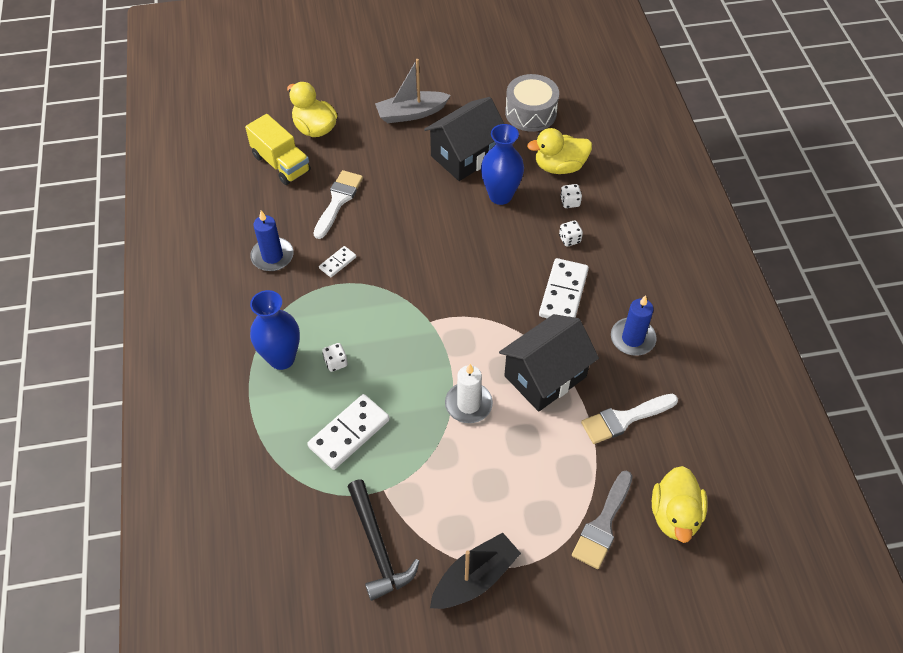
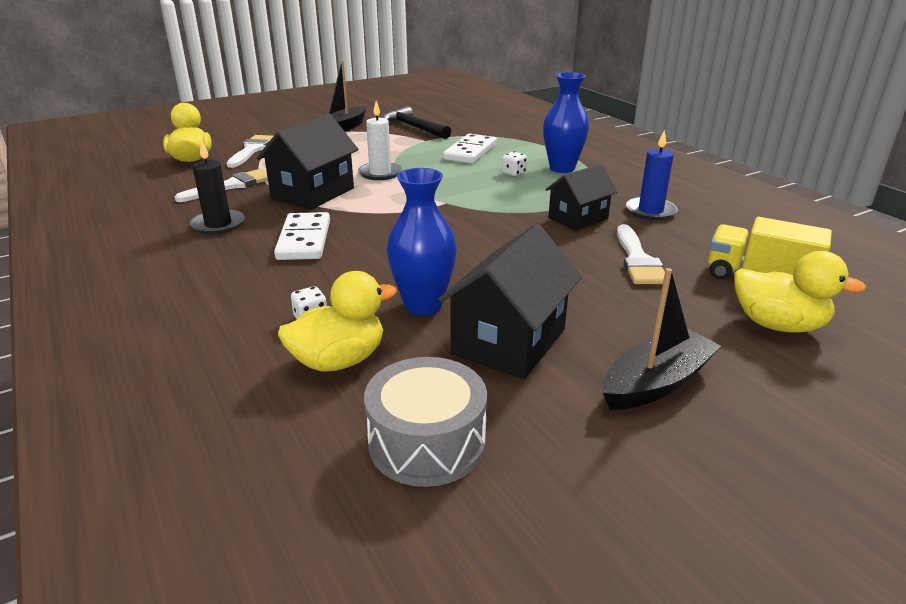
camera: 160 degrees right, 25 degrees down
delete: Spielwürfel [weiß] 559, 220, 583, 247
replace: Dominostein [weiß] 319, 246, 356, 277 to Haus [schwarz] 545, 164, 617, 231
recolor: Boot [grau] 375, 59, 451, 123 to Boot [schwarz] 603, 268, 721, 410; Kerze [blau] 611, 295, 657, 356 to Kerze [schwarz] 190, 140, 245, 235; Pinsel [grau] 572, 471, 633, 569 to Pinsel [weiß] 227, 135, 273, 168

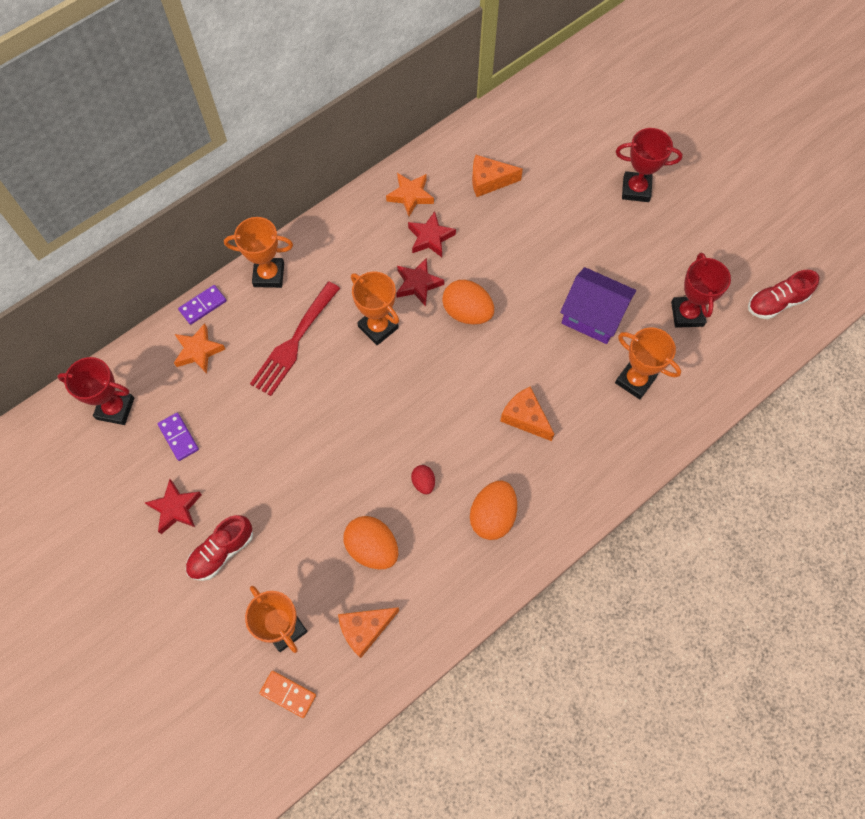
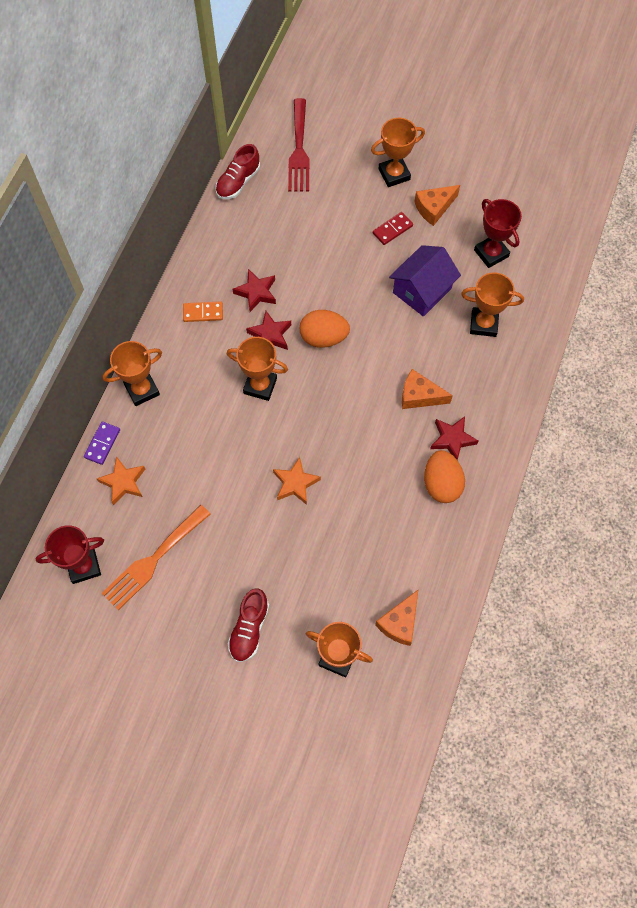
camera: 30 degrees left, 0 degrees up
delete: Ei [rot] 411, 465, 435, 494; Ei [orange] 344, 516, 398, 570
insert: Dominostein [rot] 373, 212, 413, 245
move: Käse [orange] 472, 155, 523, 197 to 415, 185, 460, 226; Stern [orange] 386, 173, 434, 216 to 273, 457, 321, 505; Schuh [rot] 748, 270, 819, 319 to 215, 144, 260, 199; Gabel [rot] 250, 282, 340, 396 to 288, 98, 310, 192; Stern [rot] 145, 479, 202, 534 to 430, 416, 478, 460; Dominostein [orange] 259, 671, 316, 718 to 183, 302, 223, 322
replace: Dominostein [lila] 158, 413, 199, 461 to Gabel [orange] 102, 505, 211, 610
recolor: Pokal [rot] 616, 128, 683, 202 to Pokal [orange] 371, 118, 425, 187
rotate: Haus [lila] 560, 267, 636, 344 = 389, 245, 461, 317 45 degrees counterclockwise

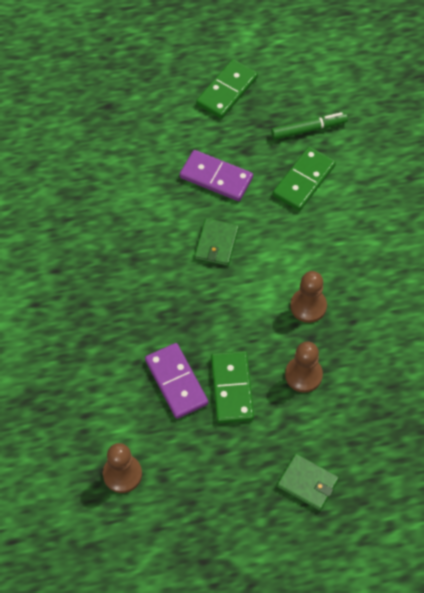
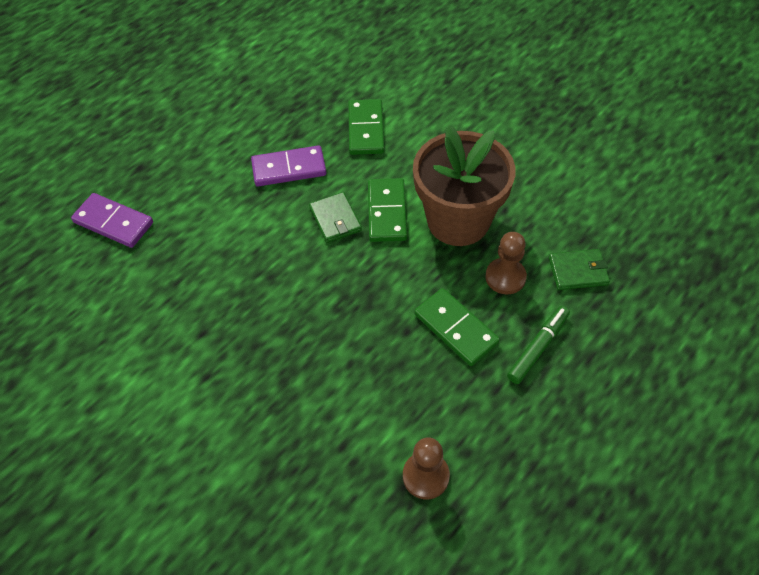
camera: 35 degrees left, 5 degrees down
move: Dominostein [grün] 196, 59, 258, 119 to 368, 178, 407, 242; Filzstift [grün] 271, 112, 348, 140 to 507, 306, 570, 384; Dominostein [lila] 145, 343, 208, 419 to 71, 193, 153, 248; Geldbörse [grün] 277, 453, 339, 511 to 549, 249, 610, 290
replace: Bauer [braun] 290, 271, 327, 323 to Blumentopf [braun] 413, 125, 516, 246

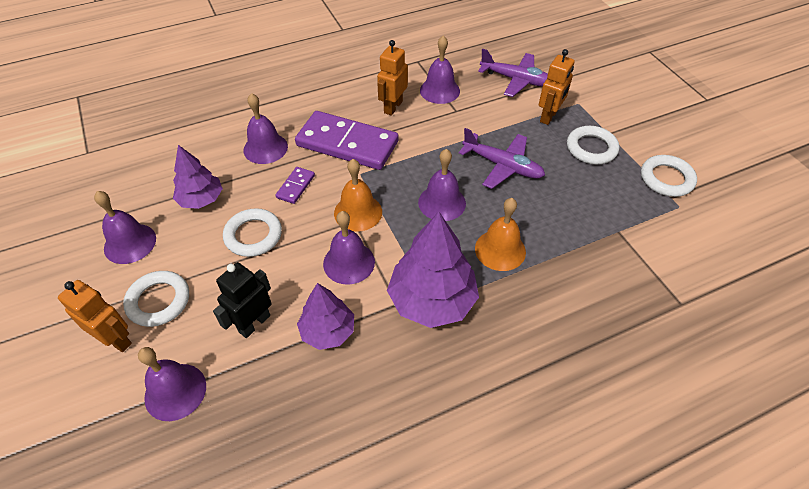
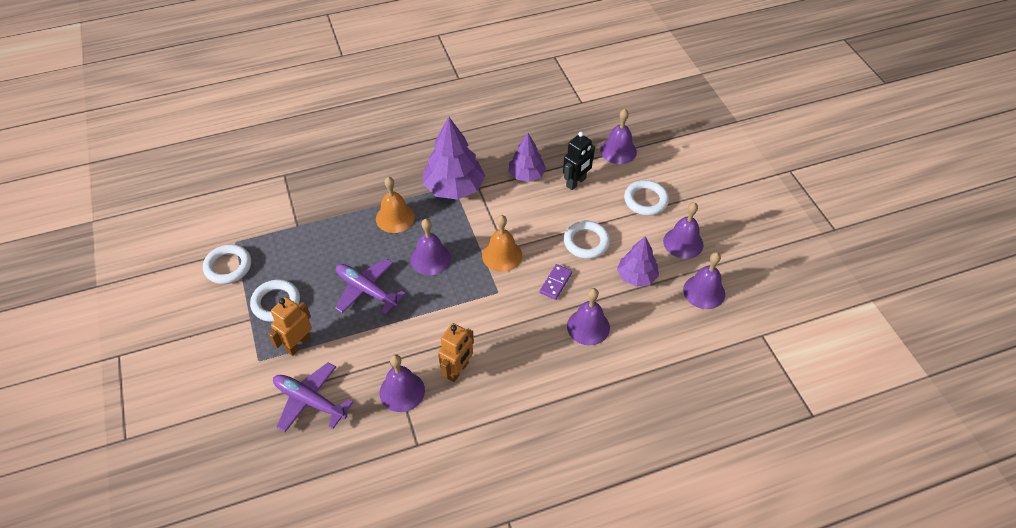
camera: 175 degrees left, 0 degrees up
delete: Dominostein [lila] 295, 111, 399, 170; Roboter [orange] 58, 280, 132, 352
move: Glocke [lila] 323, 211, 375, 285 to 683, 252, 725, 309

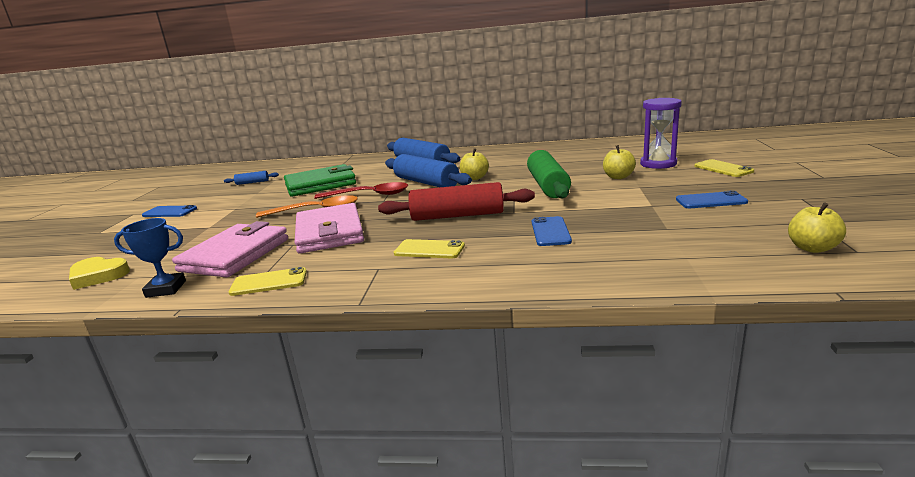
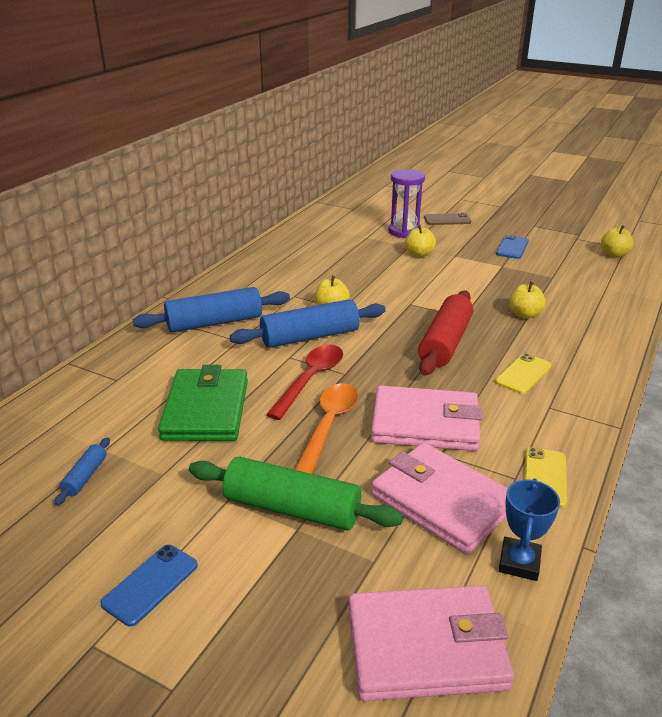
camera: 70 degrees left, 10 degrees up
move: Nudelholz [grün] 527, 150, 571, 198 to 189, 457, 403, 531
replace: Handy [blau] 532, 216, 572, 246 to Apfel [gelb] 509, 281, 546, 319; Herz [gelb] 69, 257, 130, 290 to Geldbörse [rosa] 348, 585, 514, 701
recolor: Handy [gelb] 694, 159, 754, 177 to Handy [braun] 424, 213, 471, 225

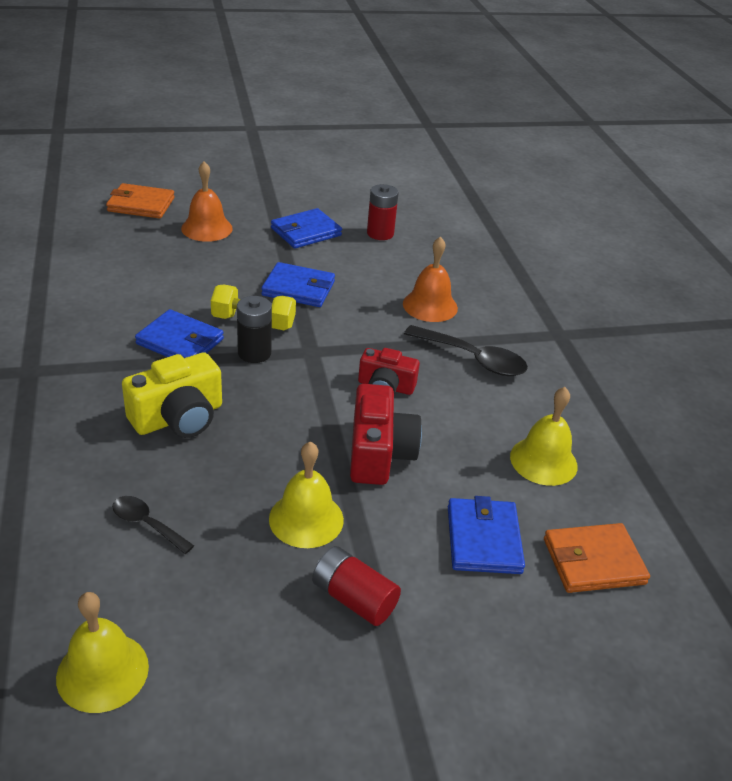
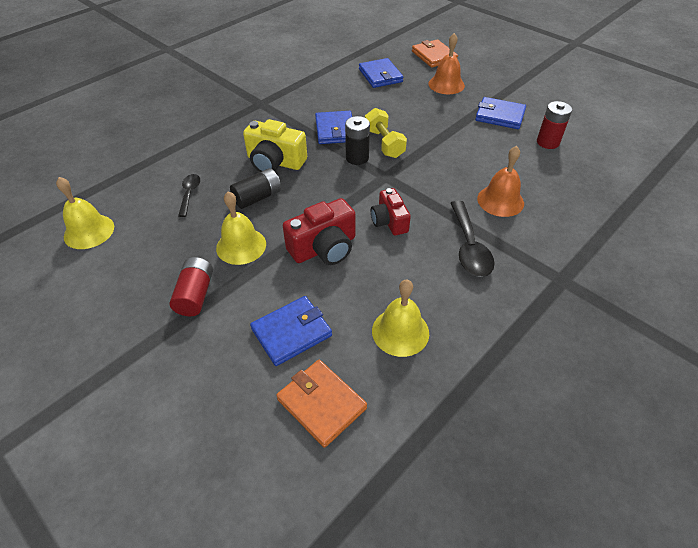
camera: 60 degrees right, 10 degrees up
insert: Batterie [schwarz] 230, 168, 281, 209
move: Geldbörse [blau] 261, 262, 335, 307 to 359, 58, 403, 88

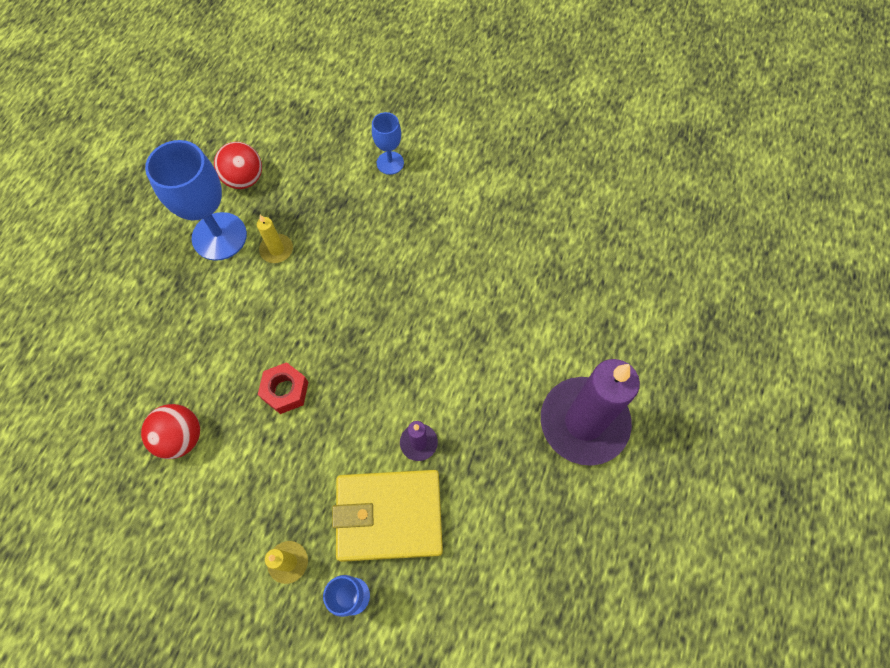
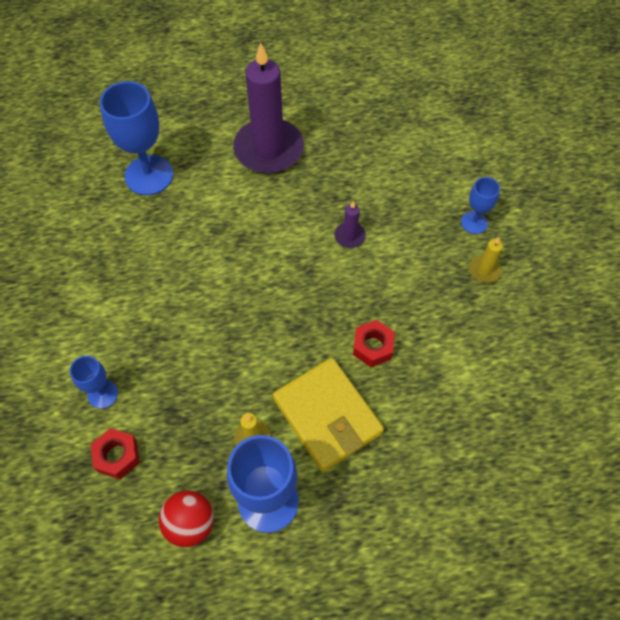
camera: 120 degrees left, 5 degrees down
delete: Ball [rot] 141, 404, 200, 459
insert: Kelch [blau] 100, 81, 173, 195; Sechskantmutter [rot] 91, 428, 140, 479
move: Geldbörse [gelb] 332, 470, 443, 562 to 273, 358, 384, 472

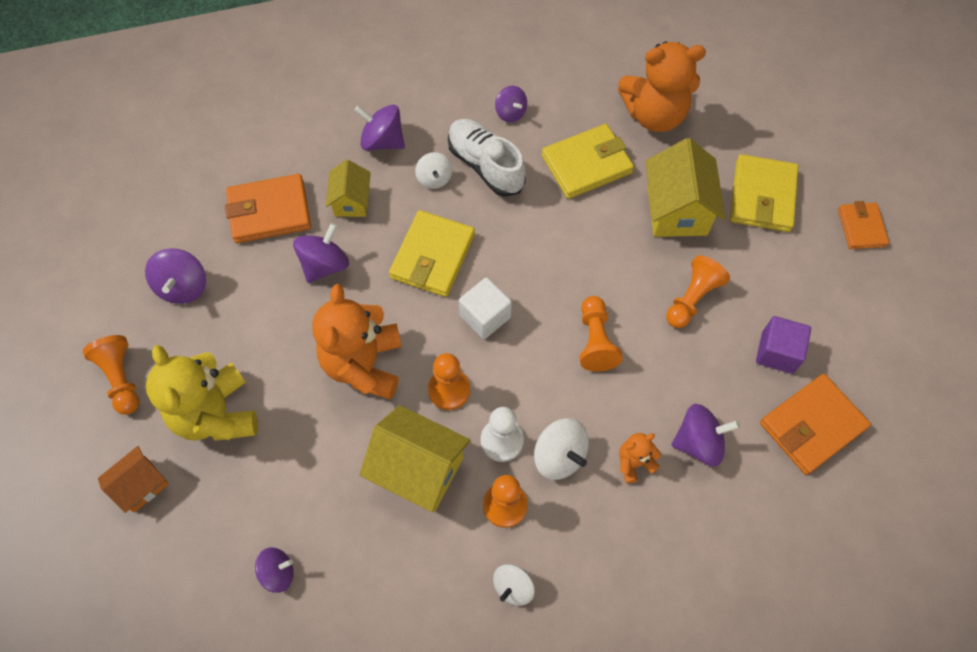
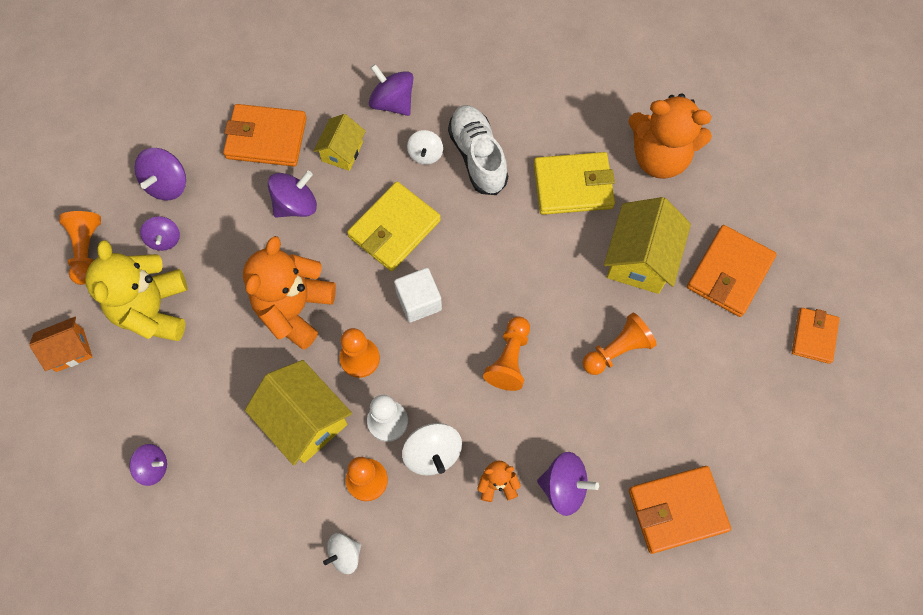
camera: 20 degrees right, 5 degrees up
delete: Kubus [lila] 756, 316, 811, 374
move: Kreisel [lila] 495, 86, 527, 122 to 140, 216, 180, 251
recolor: Geldbörse [gelb] 730, 154, 798, 232 to Geldbörse [orange] 687, 225, 777, 317

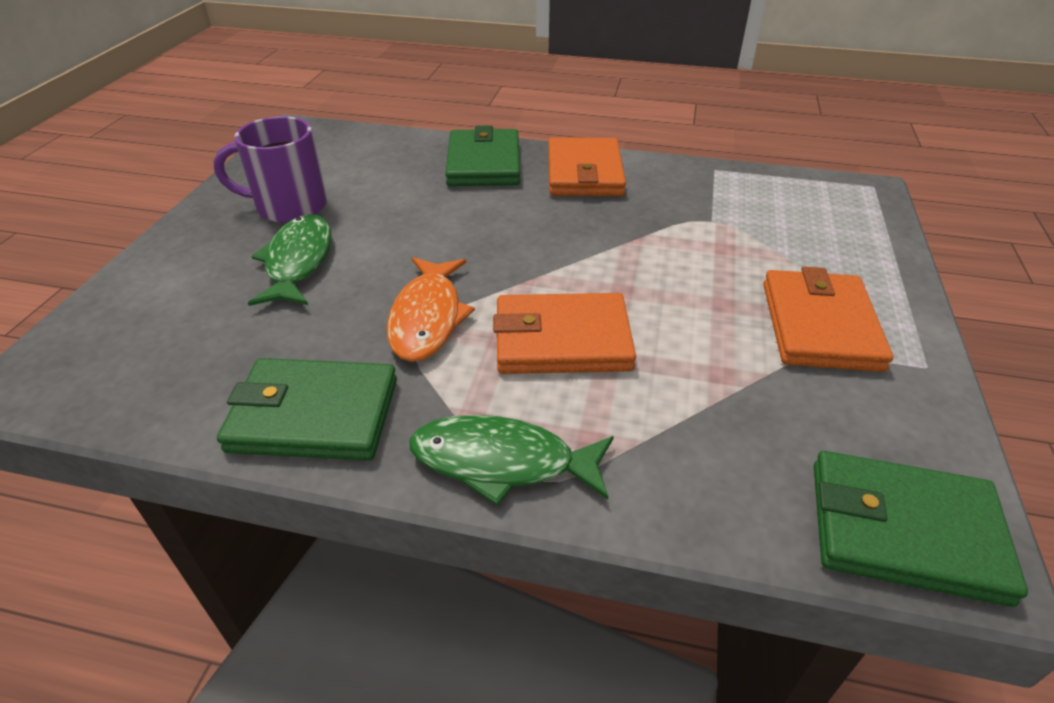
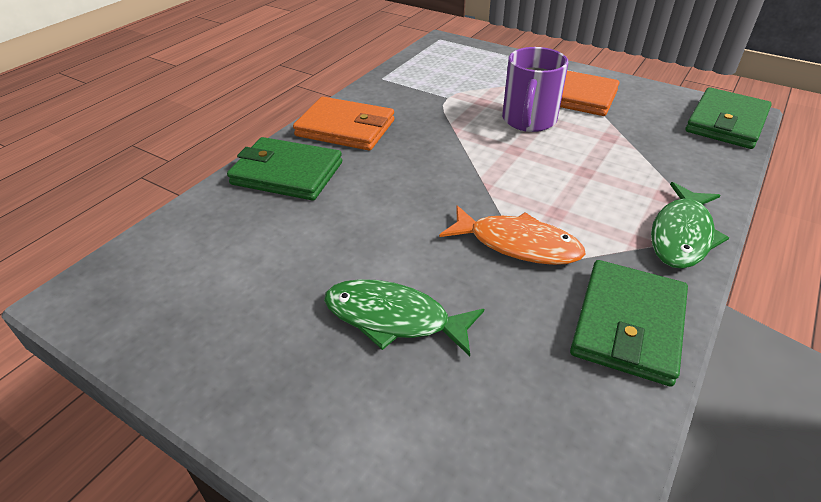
camera: 70 degrees left, 0 degrees up
delete: Geldbörse [orange] 493, 293, 636, 374
move: Tasse [lila] 213, 116, 327, 223 to 502, 47, 568, 132

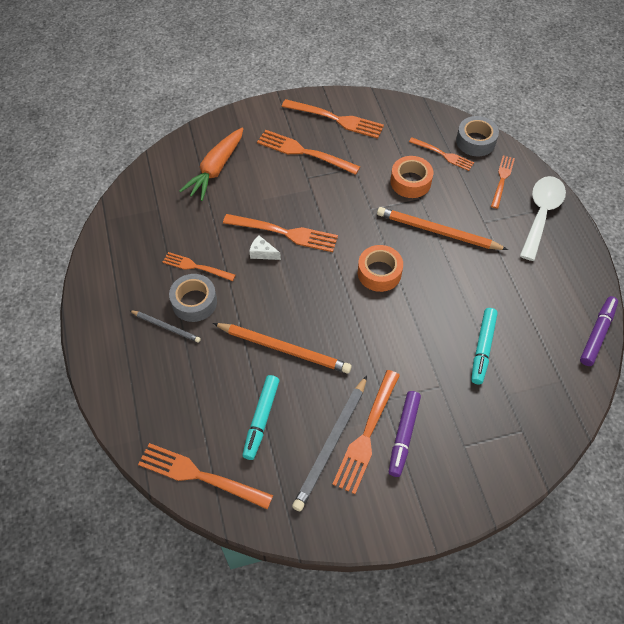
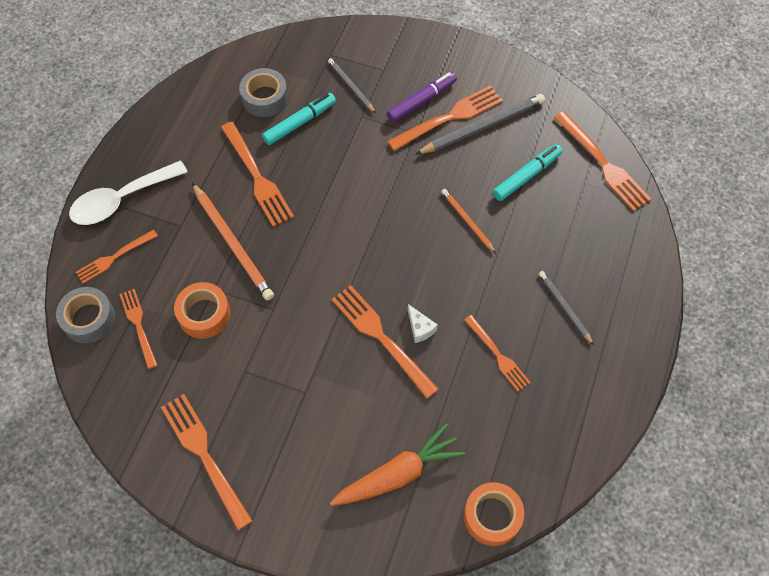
camera: 145 degrees left, 5 degrees up
delete: Filzstift [lila] 580, 296, 618, 366
insert: Bleistift [grau] 328, 58, 376, 113
move: Gabel [orange] 257, 130, 360, 175 to 221, 122, 294, 227; Klebeband [orange] 358, 245, 403, 292 to 464, 482, 524, 546; Klebeband [grau] 169, 274, 217, 322 to 239, 68, 288, 117
resize: Bleistift [orange] 213, 323, 352, 373 = 441, 189, 496, 253 x0.56

